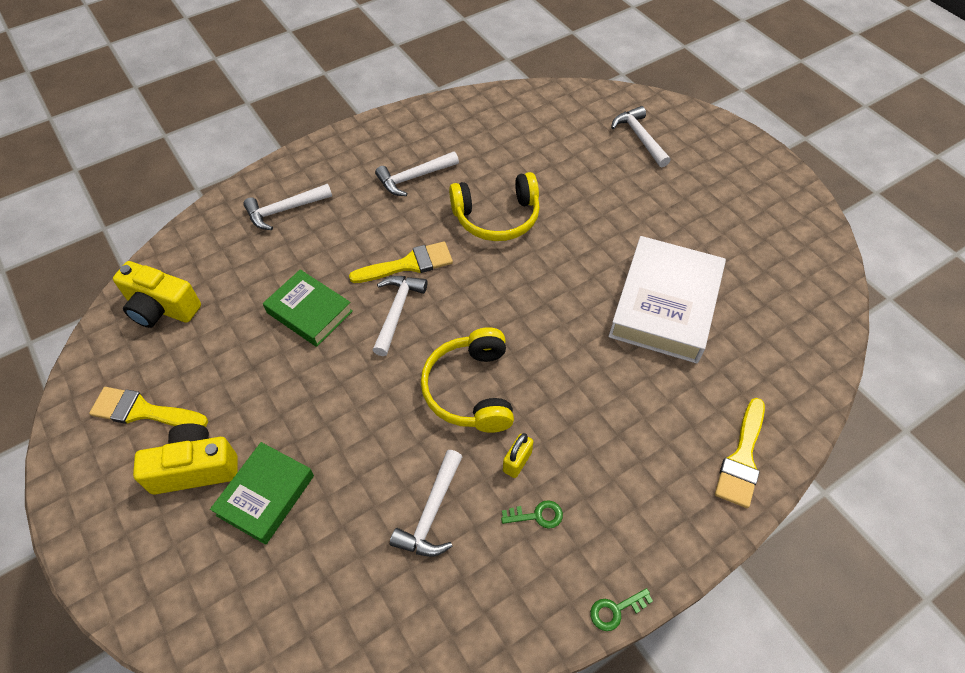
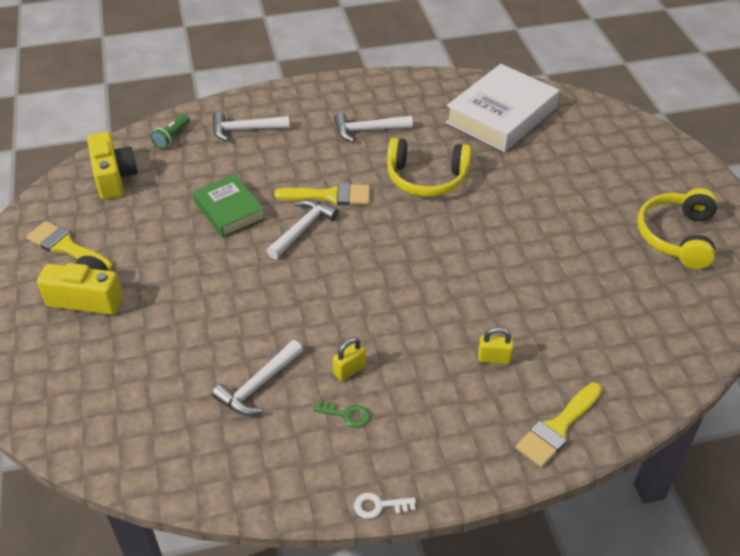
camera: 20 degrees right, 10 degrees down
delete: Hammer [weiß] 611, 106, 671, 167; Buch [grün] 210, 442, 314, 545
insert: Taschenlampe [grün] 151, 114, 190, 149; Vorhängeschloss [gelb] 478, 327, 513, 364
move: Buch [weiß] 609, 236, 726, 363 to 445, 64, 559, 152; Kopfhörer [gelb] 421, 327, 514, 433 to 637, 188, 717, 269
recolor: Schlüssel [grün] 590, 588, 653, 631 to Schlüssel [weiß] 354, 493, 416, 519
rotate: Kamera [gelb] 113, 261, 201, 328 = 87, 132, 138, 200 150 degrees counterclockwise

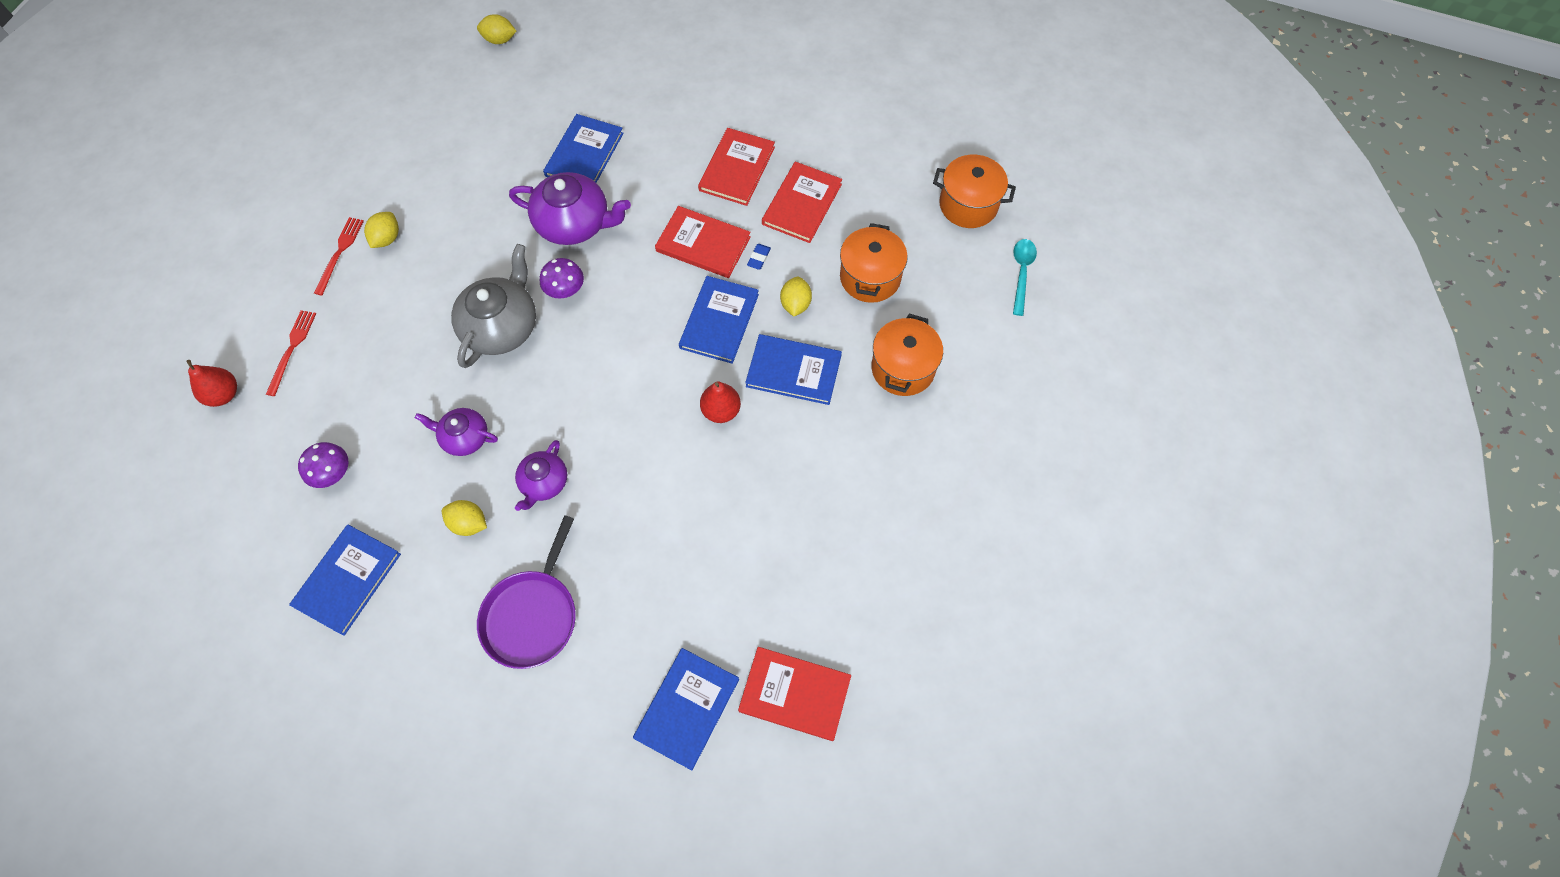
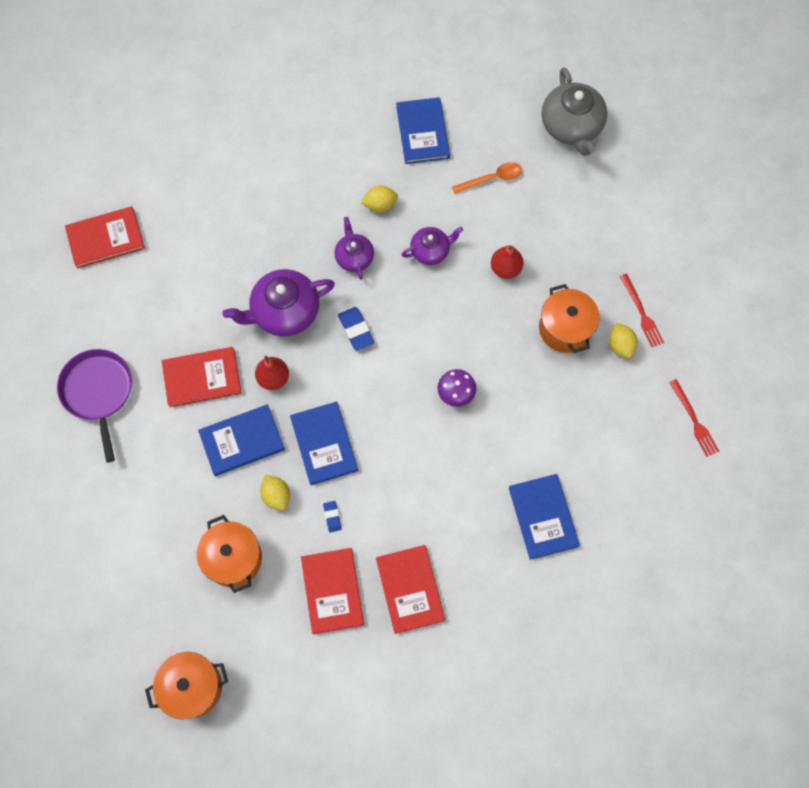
camera: 145 degrees right, 5 degrees up
delete: Zitrone [gelb] 477, 14, 516, 44; Löffel [türkis] 1013, 239, 1037, 316; Buch [blau] 633, 648, 739, 770
insert: Radiergummi [blau] 338, 307, 374, 351
move: Teekanne [lila] 509, 172, 631, 245 to 223, 269, 335, 336; Buch [rot] 655, 206, 751, 278 to 162, 347, 242, 407; Teekanne [grau] 451, 244, 536, 368 to 541, 67, 607, 156; Gabel [rot] 266, 310, 316, 396 to 669, 379, 719, 457; Kochtopf [orange] 871, 314, 943, 396 to 539, 284, 600, 353; Birne [rot] 186, 360, 237, 407 to 491, 245, 524, 279; Pfanne [lila] 477, 515, 576, 669 to 57, 349, 132, 463
replace: Pilz [lila] 298, 442, 348, 488 to Löffel [orange] 452, 162, 522, 194

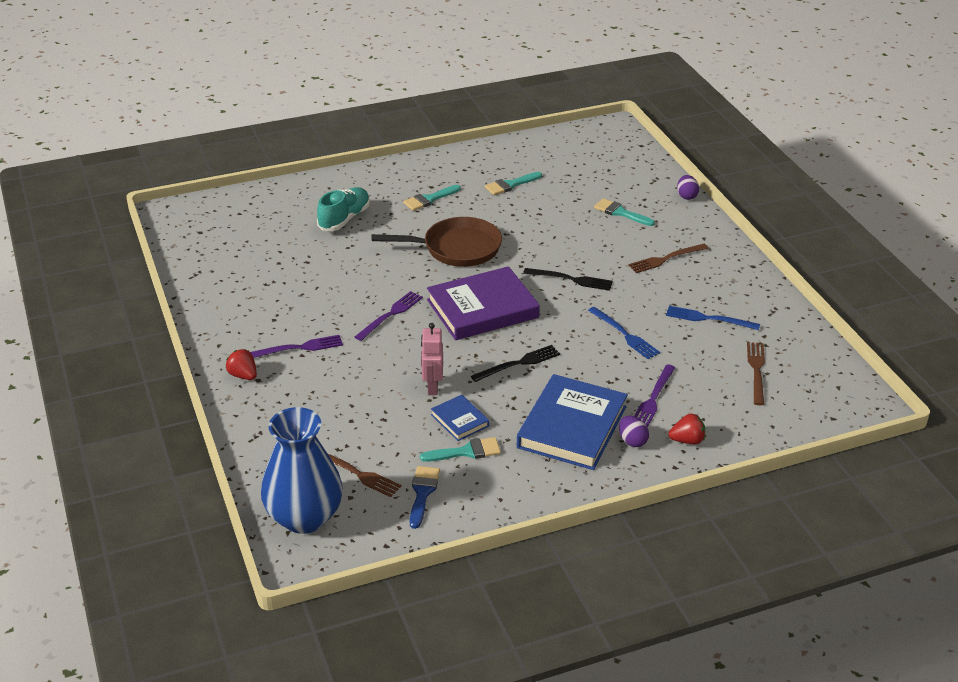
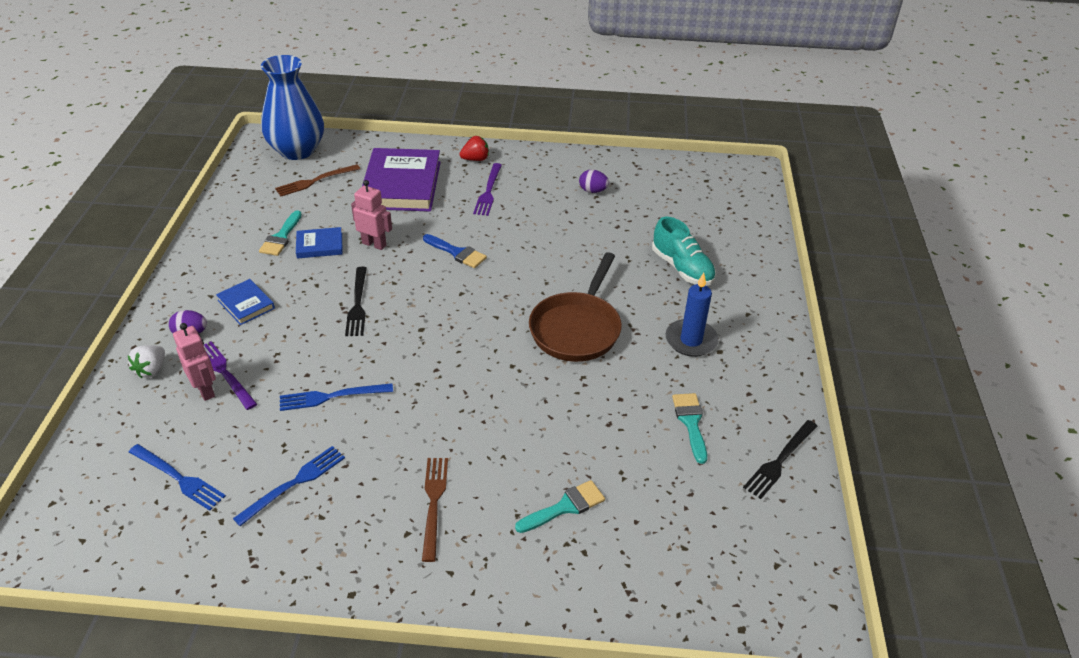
camera: 115 degrees right, 5 degrees up
delete: Gabel [lila] 355, 291, 423, 341
insert: Roboter [rosa] 173, 323, 216, 401
move: Ei [lila] 677, 175, 699, 200 to 579, 170, 609, 193; Buch [lila] 427, 266, 540, 340 to 362, 148, 441, 211; Gabel [schwarz] 523, 268, 613, 291 to 743, 420, 818, 499; Pinsel [blau] 410, 466, 440, 529 to 423, 234, 487, 268
replace: Pinsel [türkis] 403, 185, 461, 211 to Kerze [blau] 666, 273, 719, 357
recolor: Gabel [braun] 747, 342, 765, 405 to Gabel [blau] 129, 444, 226, 511; Erdbeere [rot] 668, 414, 705, 444 to Erdbeere [weiß] 128, 345, 165, 378
resize: Buch [blau] 517, 374, 628, 470 = 216, 279, 275, 325 x0.48

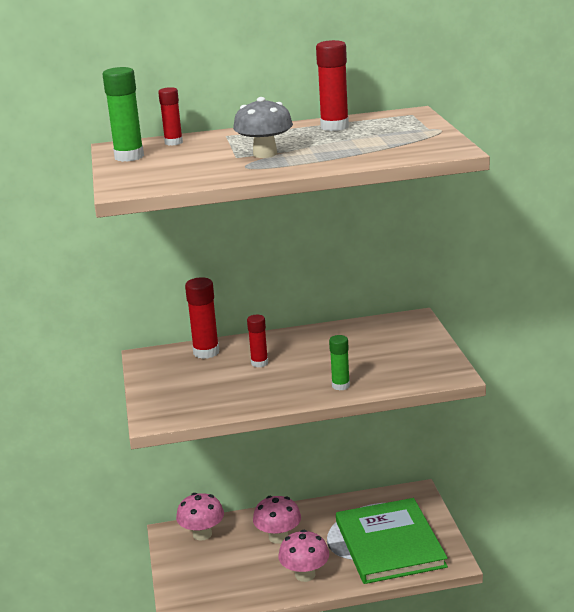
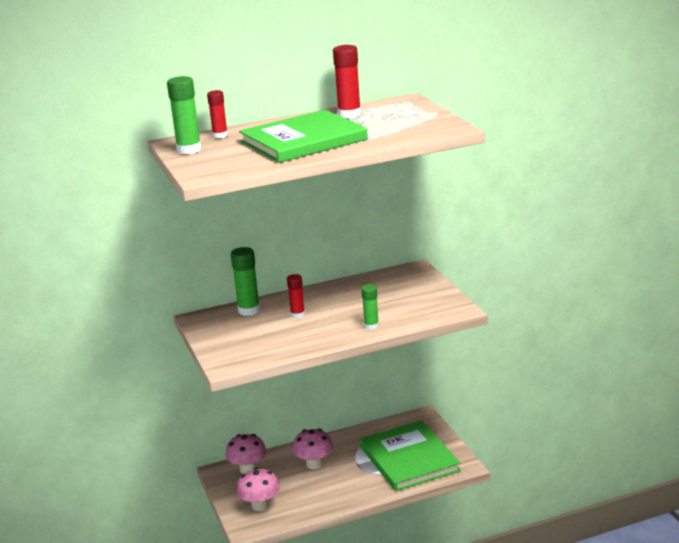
camera: 10 degrees left, 0 degrees up
move: Pilz [rosa] 278, 530, 329, 582 to 237, 467, 280, 511
replace: Pilz [grau] 233, 97, 293, 158 to Buch [grün] 239, 110, 368, 163
recolor: Klebestift [rot] 185, 277, 219, 359 to Klebestift [grün] 231, 247, 260, 316

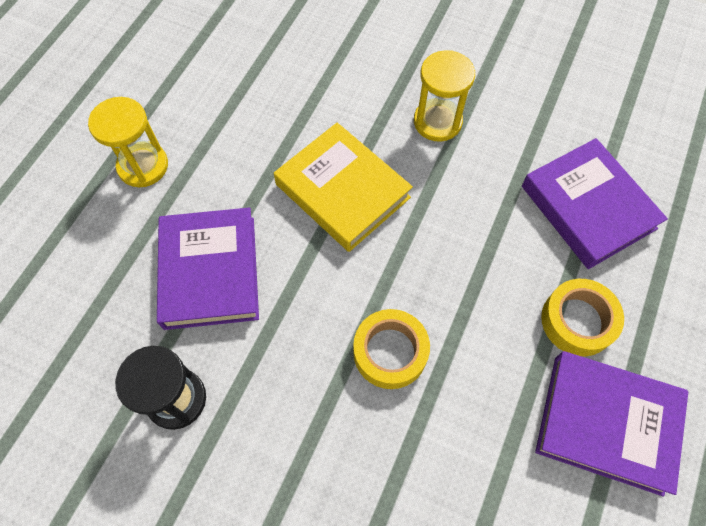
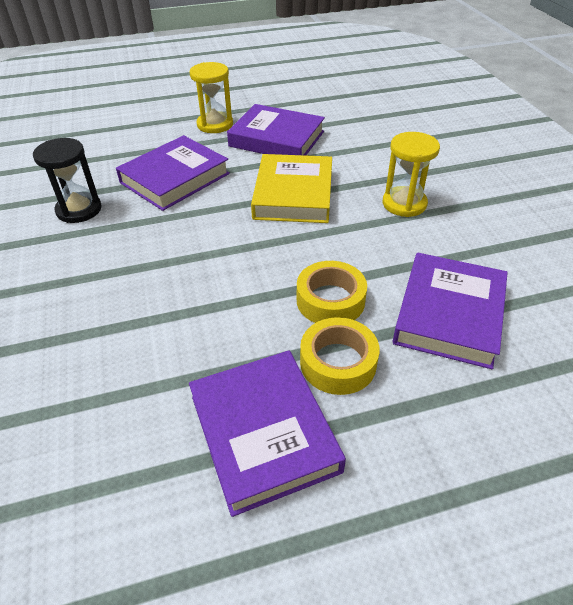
camera: 50 degrees right, 20 degrees down
insert: Buch [lila] 227, 104, 325, 156
move: Klebeband [gelb] 353, 309, 430, 389 to 297, 261, 367, 323

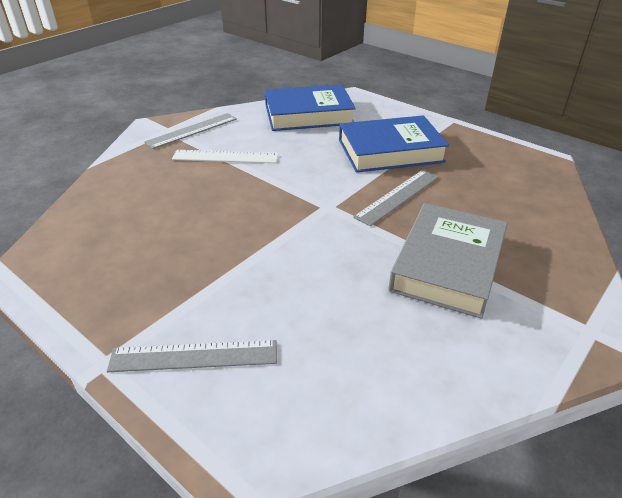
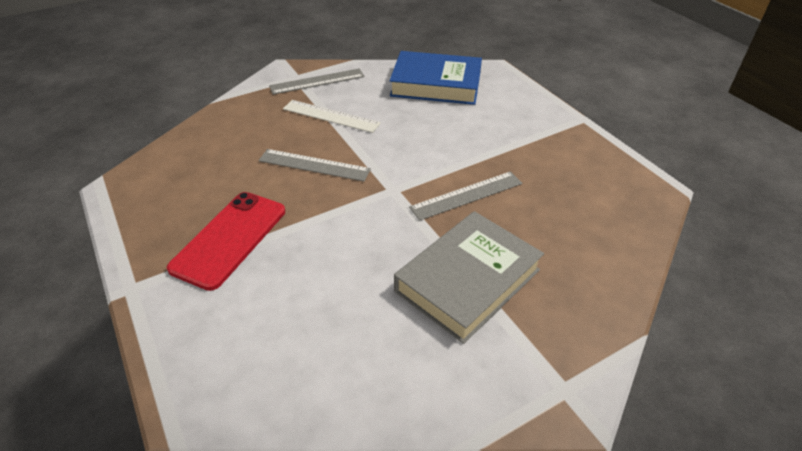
camera: 20 degrees right, 5 degrees up
delete: Buch [blau] 339, 115, 449, 173
insert: Handy [rot] 167, 192, 285, 291
move: Lineal [grau] 107, 340, 277, 372 to 259, 149, 371, 181

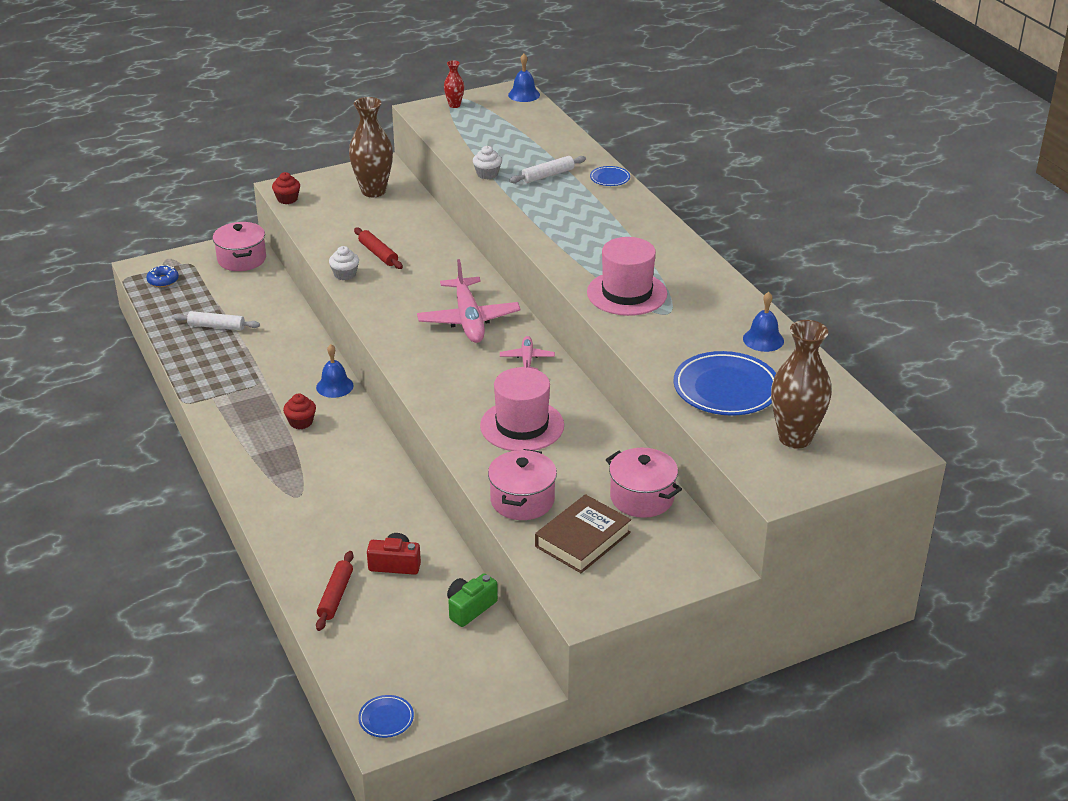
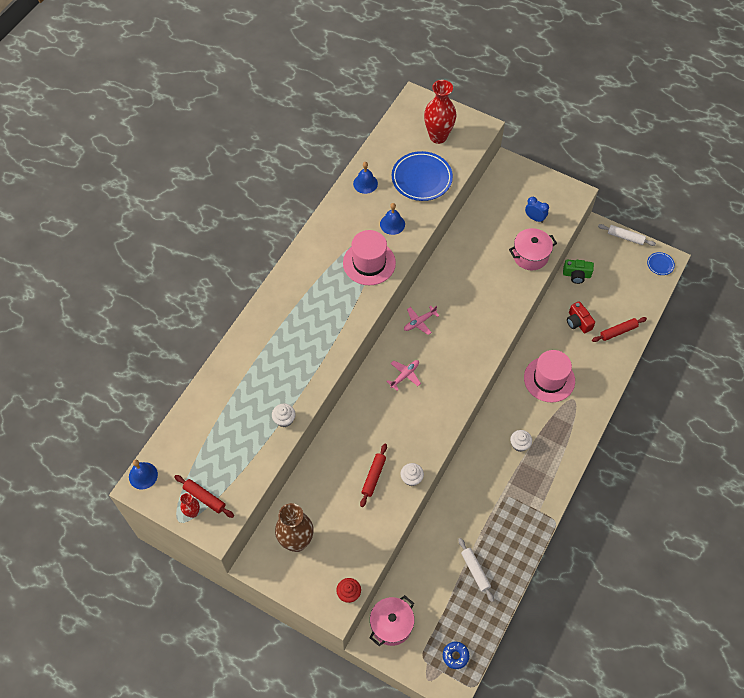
camera: 125 degrees left, 25 degrees up
delete: Teller [blau] 590, 166, 630, 186; Kochtopf [rosa] 606, 448, 682, 518
insert: Nudelholz [rot] 174, 475, 234, 518
move: Nudelholz [weiß] 509, 156, 586, 183 to 598, 224, 656, 246; Glocke [blau] 316, 344, 354, 398 to 380, 203, 405, 235; Hut [rosa] 480, 367, 564, 451 to 524, 350, 575, 402
replace: Buch [braun] 535, 494, 631, 573 to Wecker [blau] 525, 197, 549, 223
recolor: Vase [braun] 771, 320, 832, 449 to Vase [rot] 424, 80, 456, 144; Muffin [rot] 283, 393, 316, 429 to Muffin [weiß] 510, 430, 532, 452
resize: Flugzeug [rosa] 417, 259, 521, 343 = 386, 360, 421, 391 x0.52

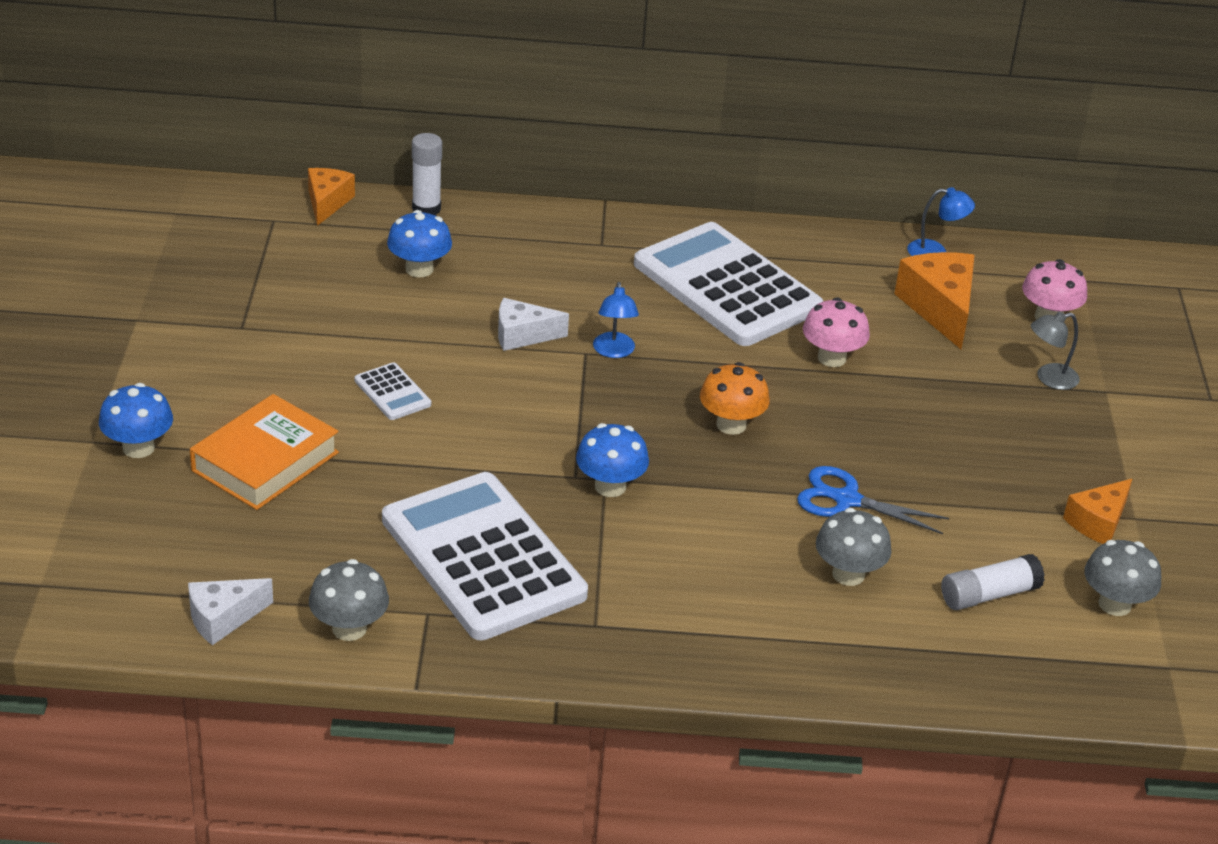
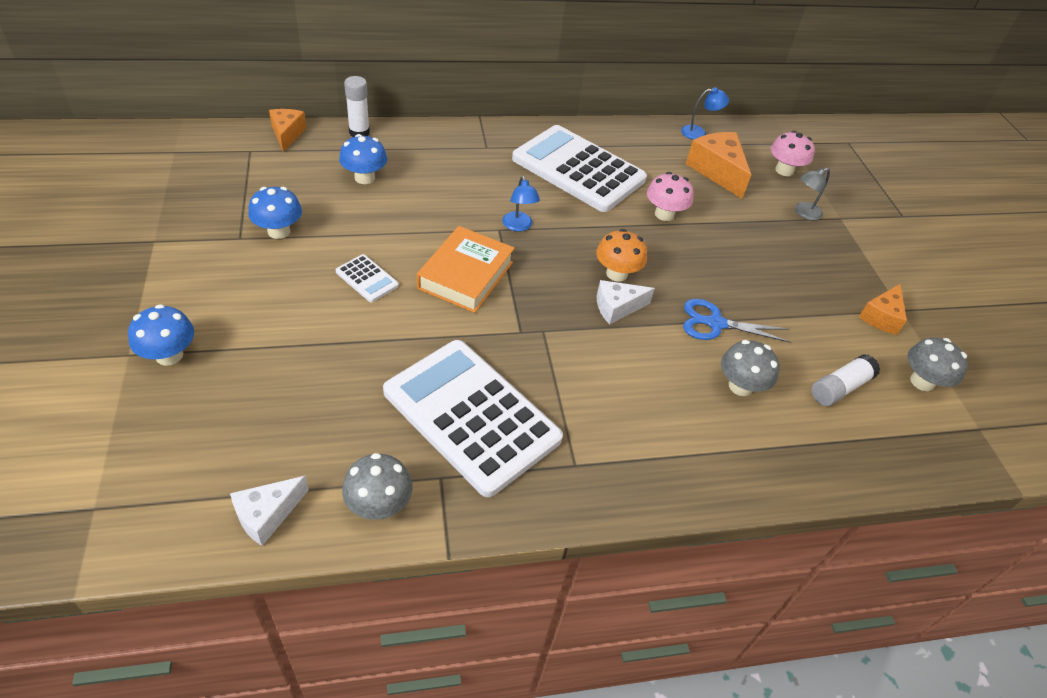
camera: 15 degrees left, 10 degrees up
move: Käse [weiß] 498, 298, 569, 351 to 597, 280, 655, 324; Buch [orange] 190, 394, 339, 510 to 417, 226, 515, 313; Pilz [blau] 576, 423, 649, 497 to 248, 187, 302, 239

